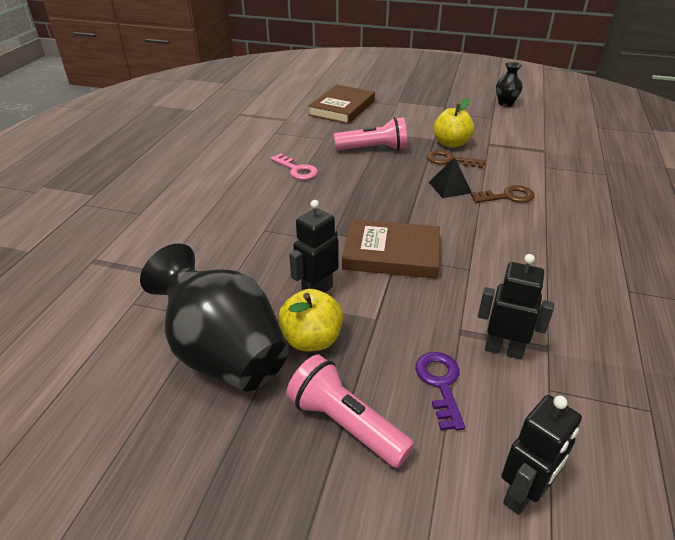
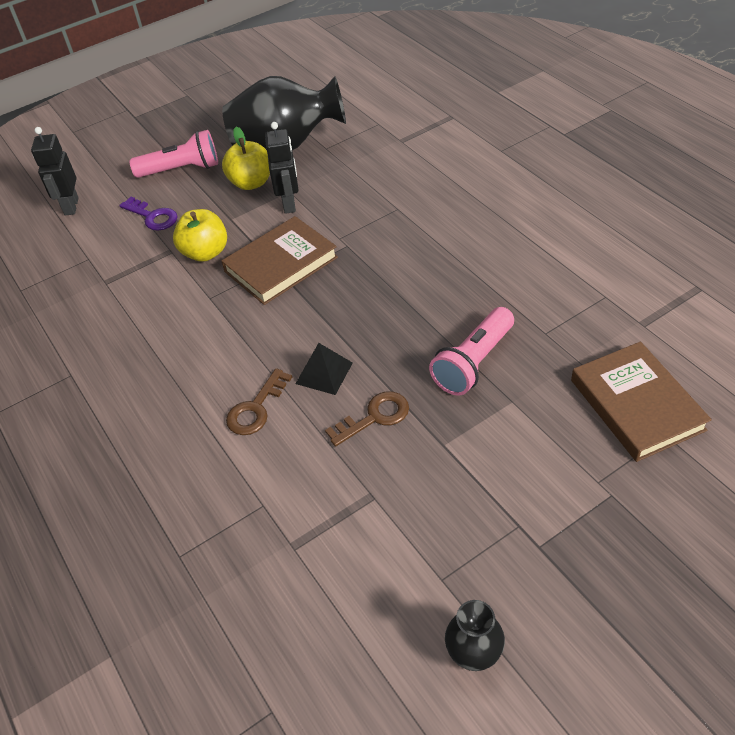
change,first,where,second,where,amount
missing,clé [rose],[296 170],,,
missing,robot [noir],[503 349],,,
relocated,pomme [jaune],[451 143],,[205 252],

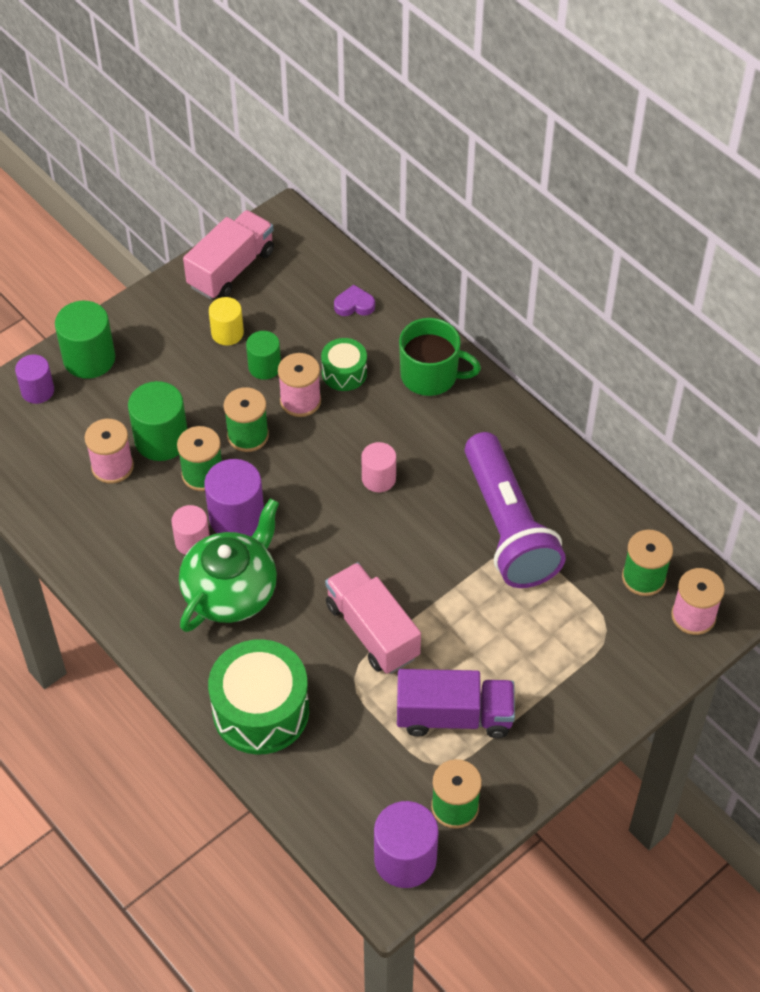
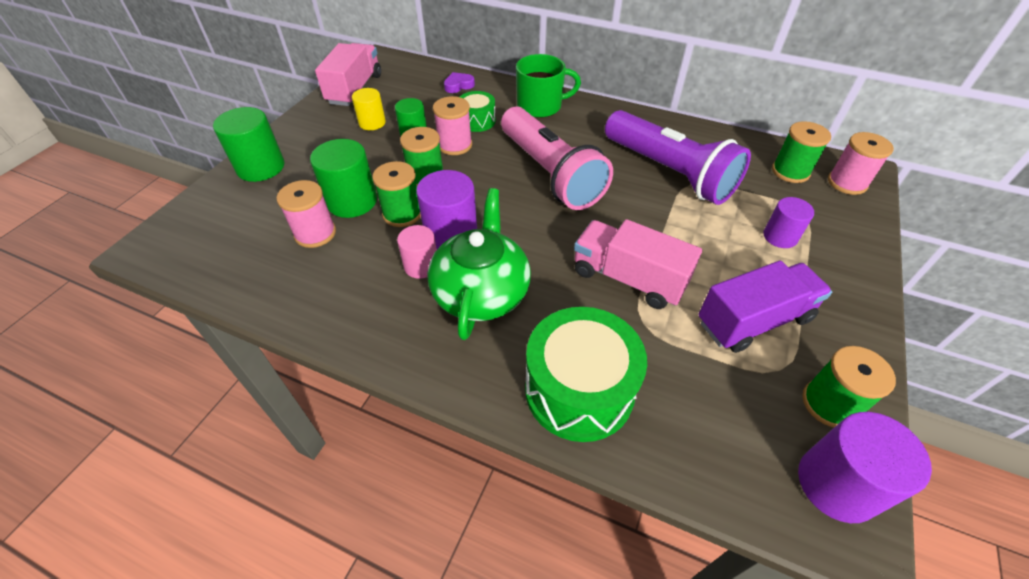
change,first,where,second,where,amount
relocated,cylindre [violet],[37 391],,[780 236],
exchanged,cylindre [rose],[378 478],lampe de poche [rose],[550 173],

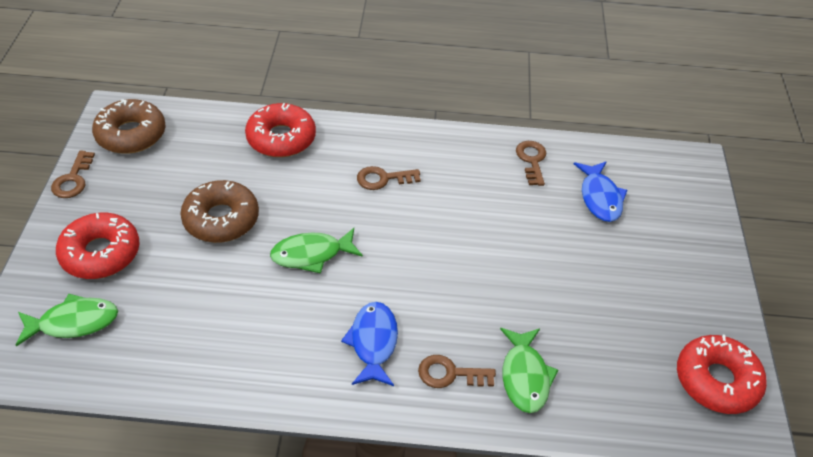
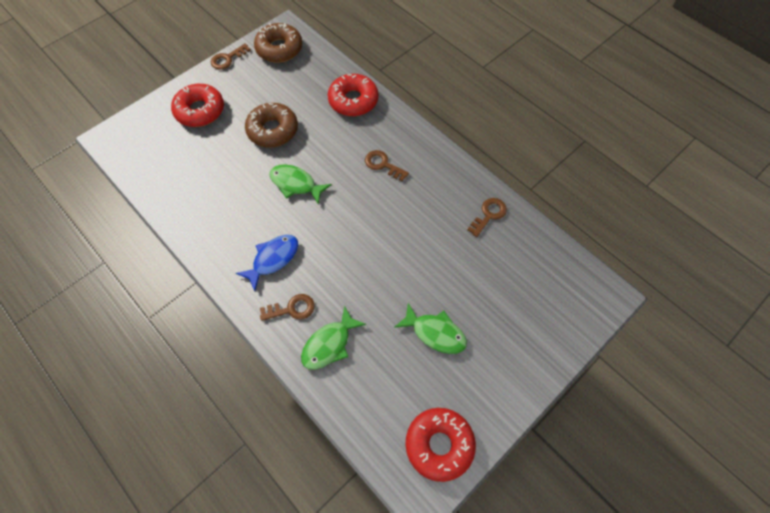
change,first,where,second,where,amount
missing,poisson [bleu],[600 198],,,
relocated,poisson [vert],[73 322],,[435 333],
spun,clé [marron],[450 374],,[292 309],120 degrees clockwise

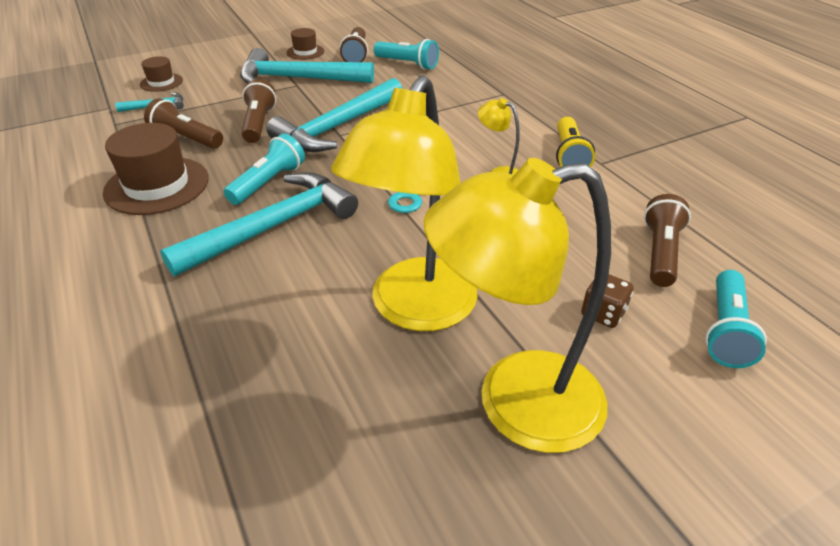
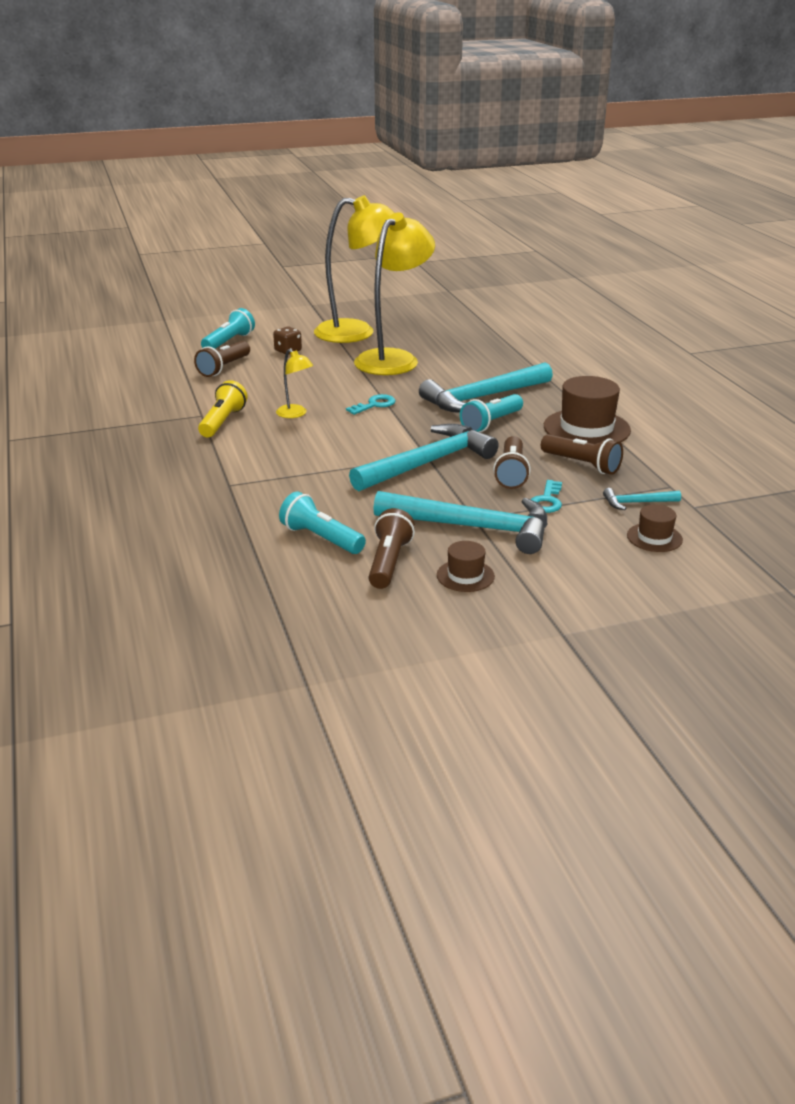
change,first,where,second,where,amount
appeared,,,clé [turquoise],[547 501],

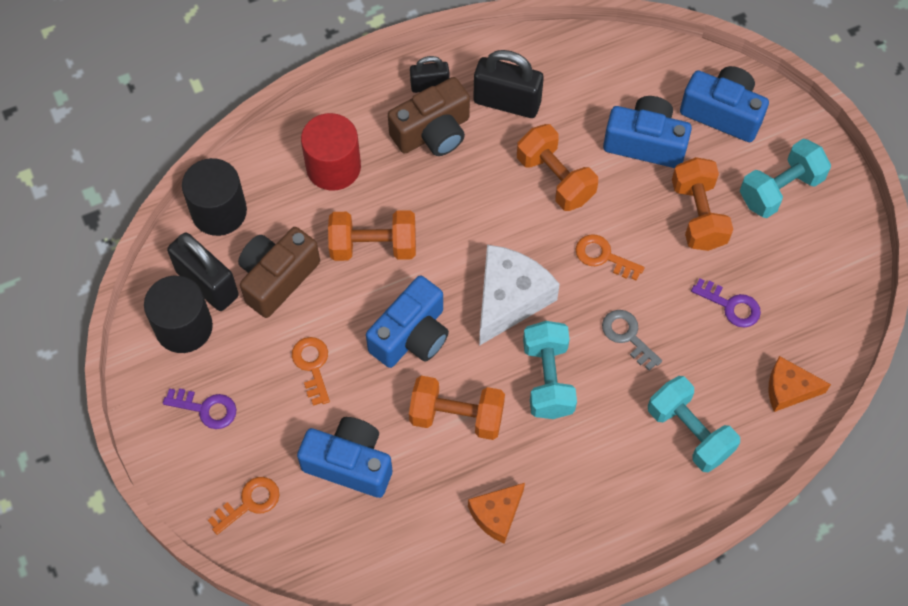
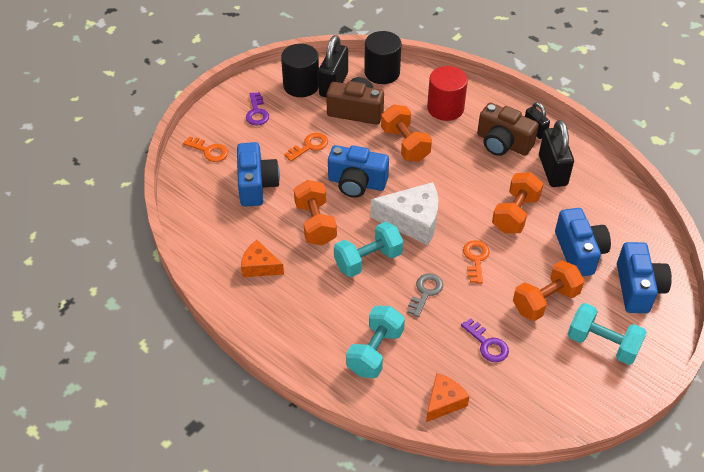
change,first,where,second,where,amount
spun,clé [violet],[731 306],,[487 344],45 degrees counterclockwise
spun,fromage [orange],[788 389],,[444 402],60 degrees clockwise

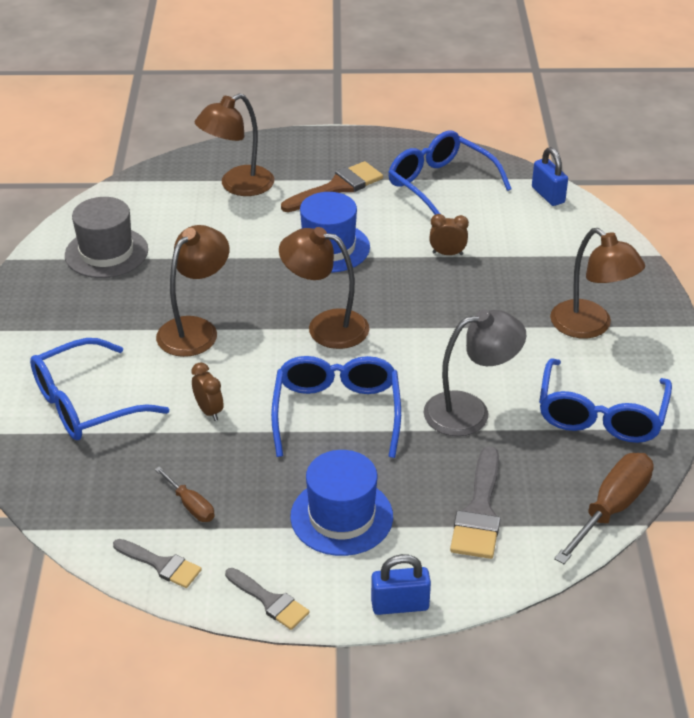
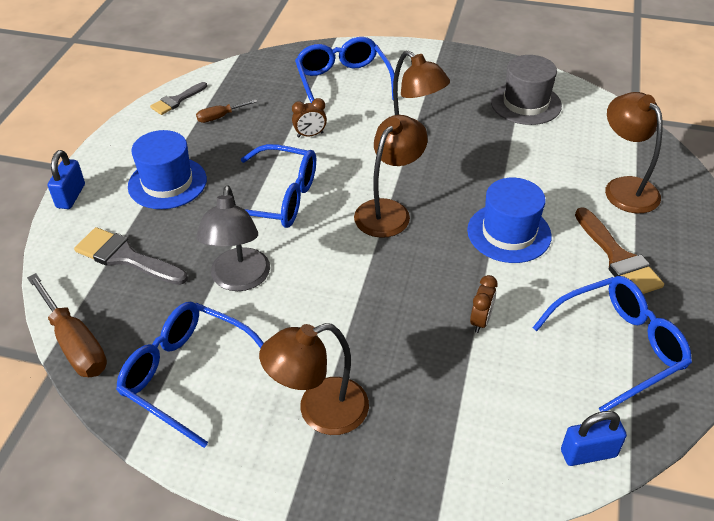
change,first,where,second,where,amount
missing,pinceau [gris],[270 601],,,

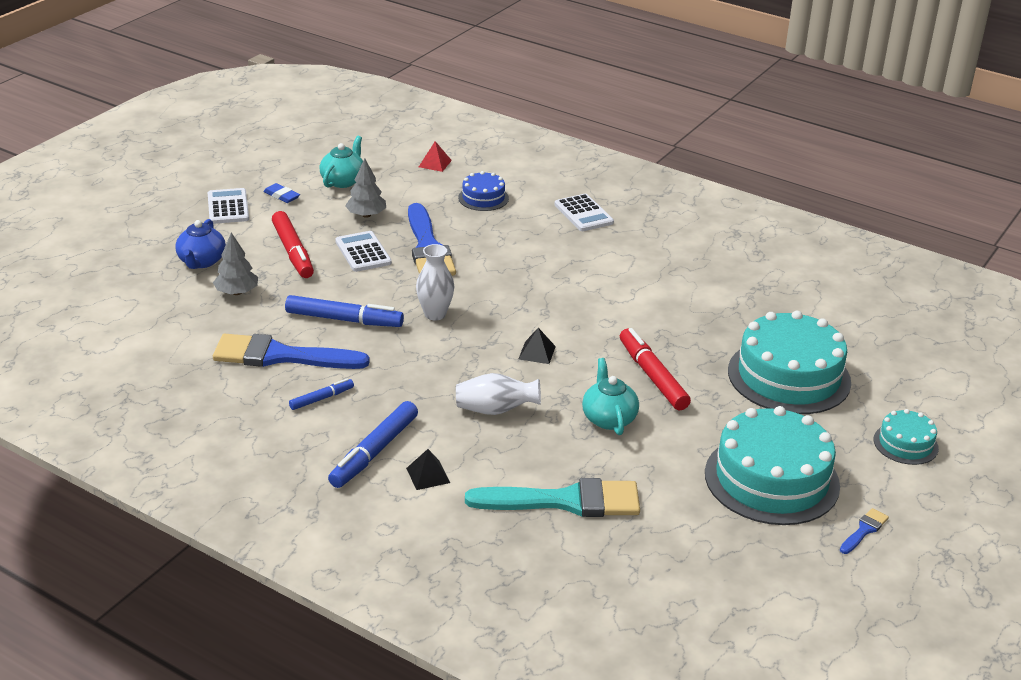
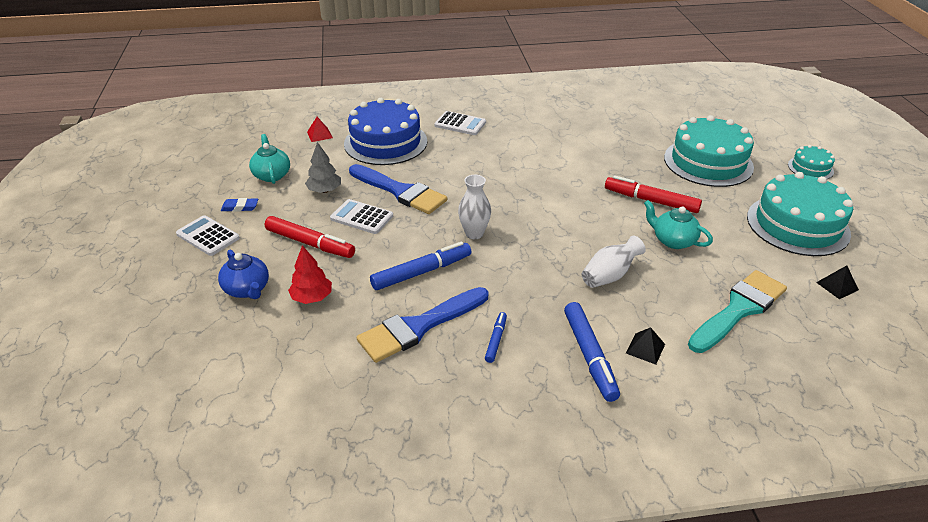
change,first,where,second,where,amount
missing,pinceau [bleu],[864 530],,,
relocated,pyramide [noir],[537 352],,[837 286],
colour,arbre [gris],[237 292],arbre [rouge],[312 297],
size,gâteau [bleu],[483 198],,[385 142],x2.03

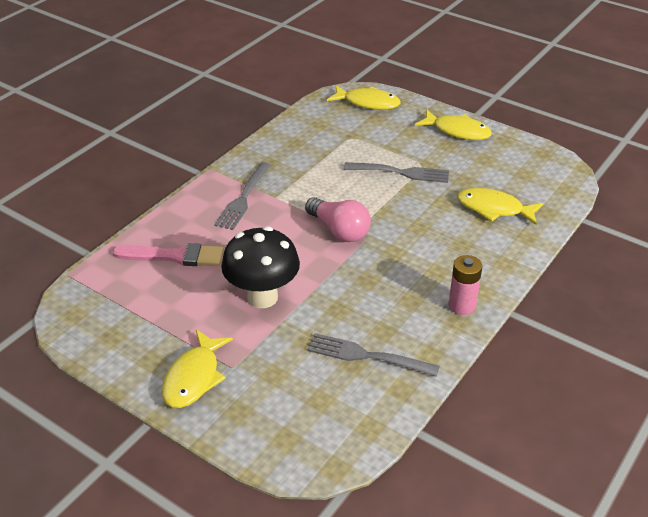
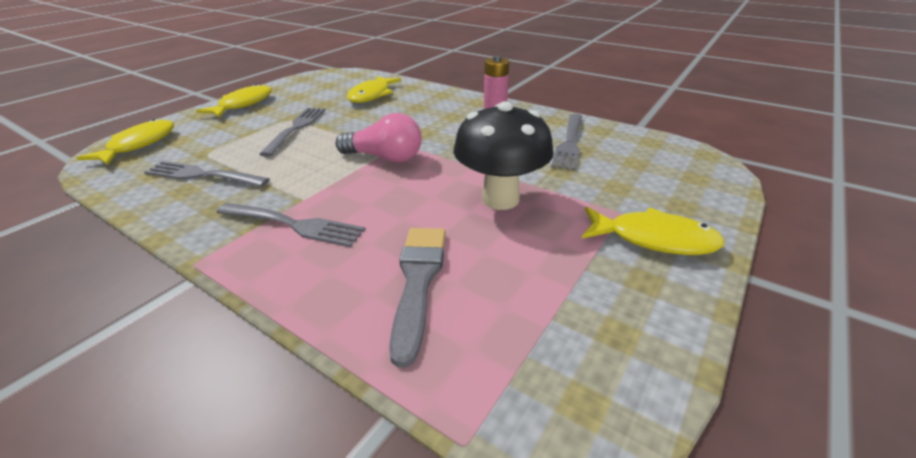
change,first,where,second,where,amount
appeared,,,fourchette [gris],[203 175],
colour,pinceau [rose],[174 256],pinceau [gris],[418 281],
spun,ampoule [rose],[339 230],,[385 157],60 degrees clockwise

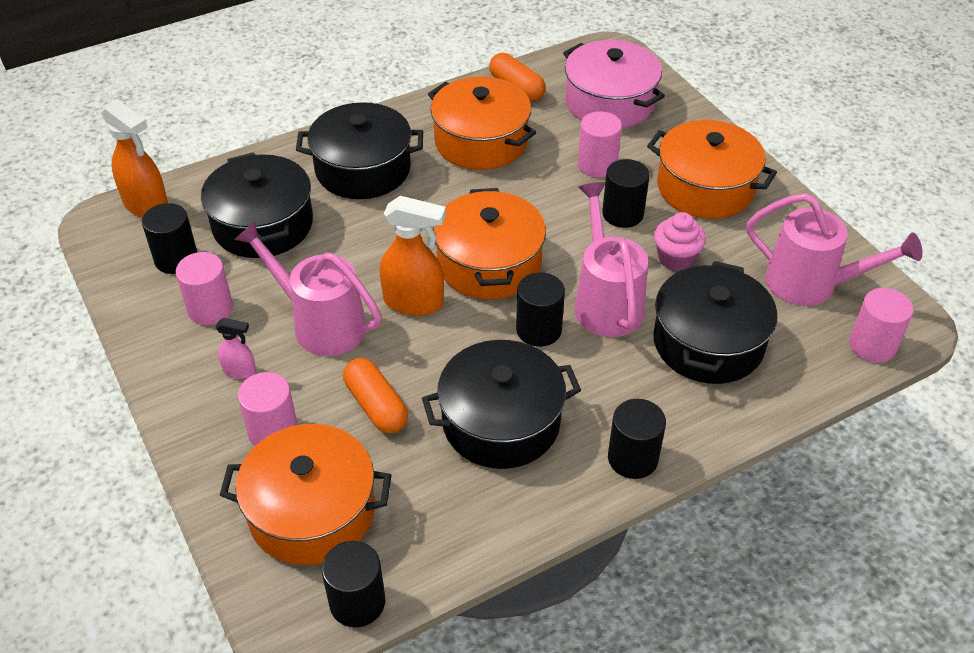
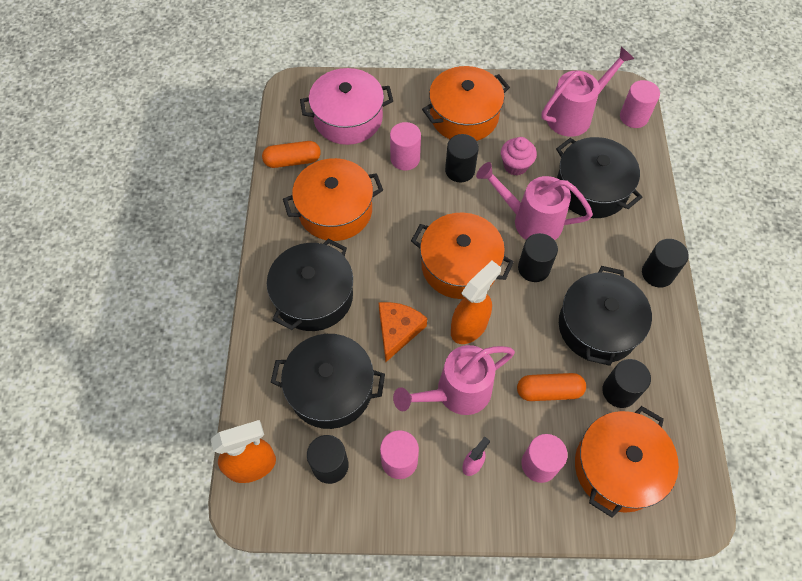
change,first,where,second,where,amount
appeared,,,fromage [orange],[398 330],
relocated,cylindre [noir],[357 602],,[619 391],

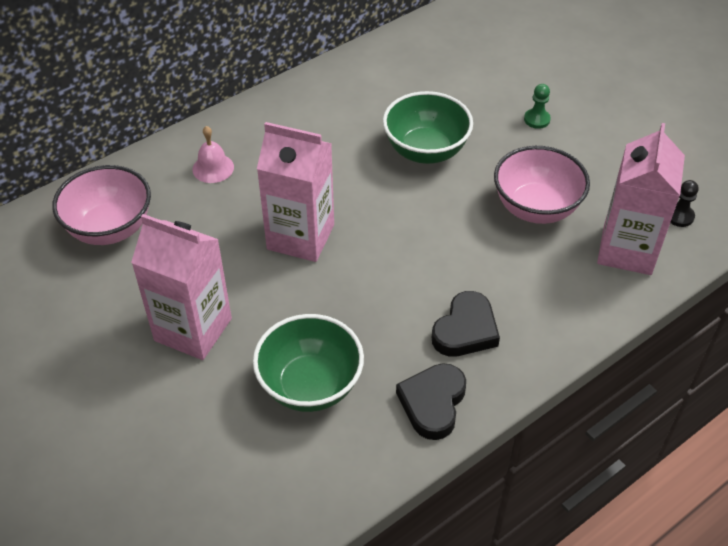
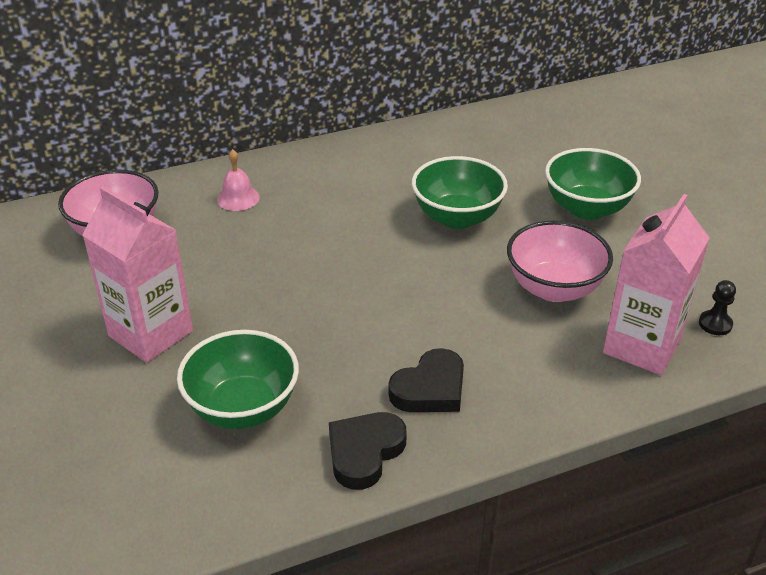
change,first,where,second,where,amount
missing,brique de lait [rose],[300 237],,,
exchanged,pion [vert],[537 119],bol [vert],[587 208],

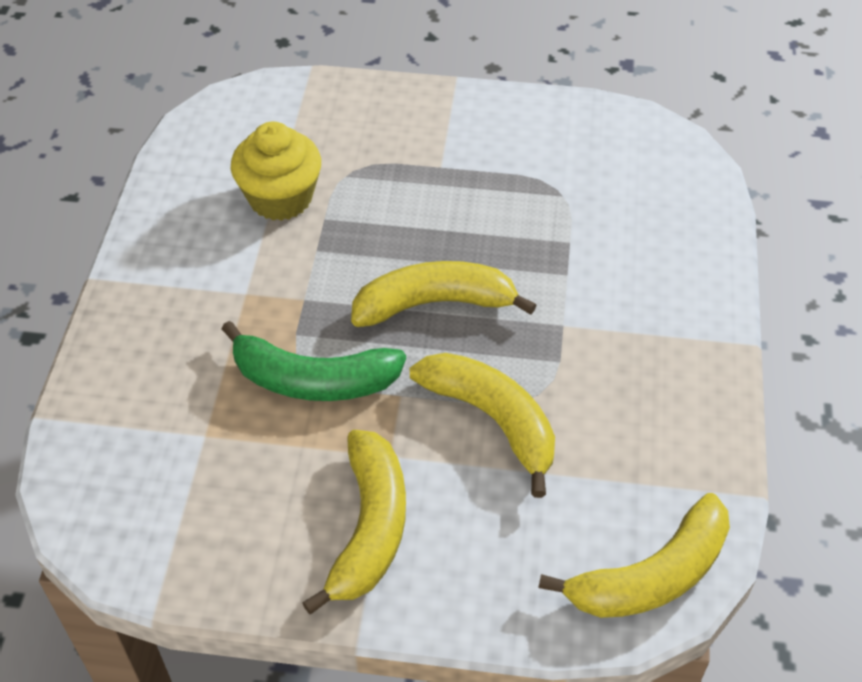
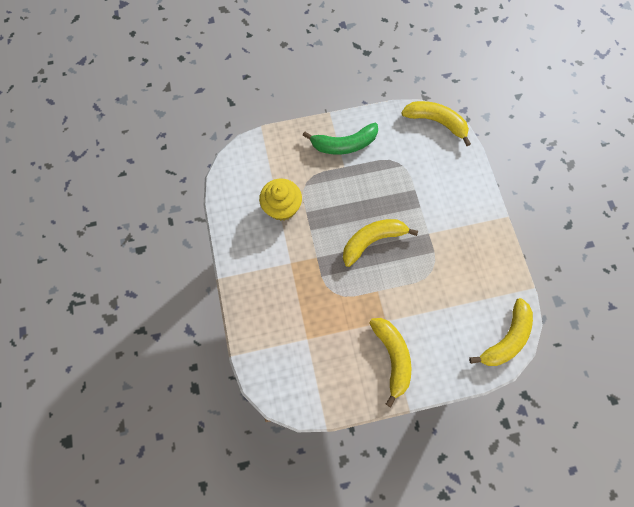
change,first,where,second,where,amount
relocated,banane [vert],[313 380],,[344 144],
relocated,banane [jaune],[492 420],,[436 122],

